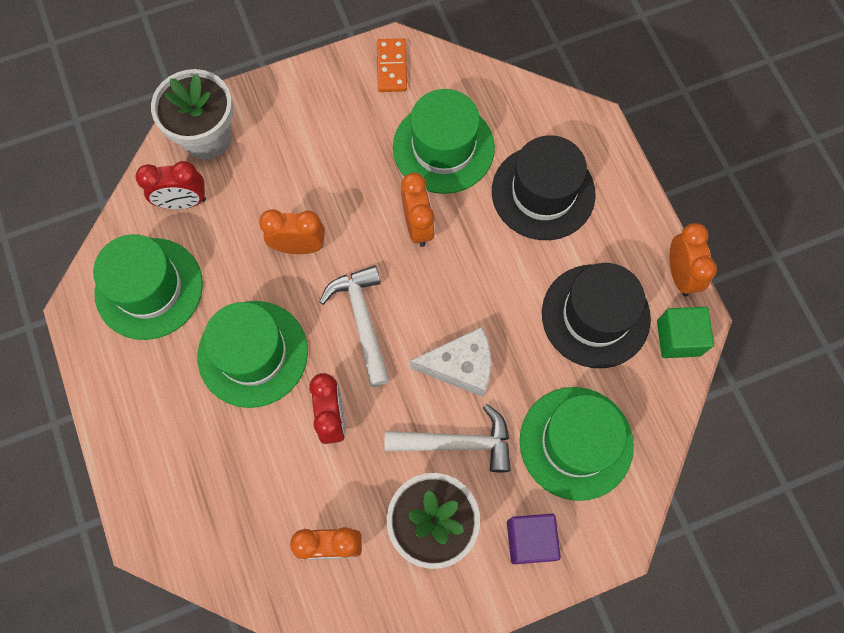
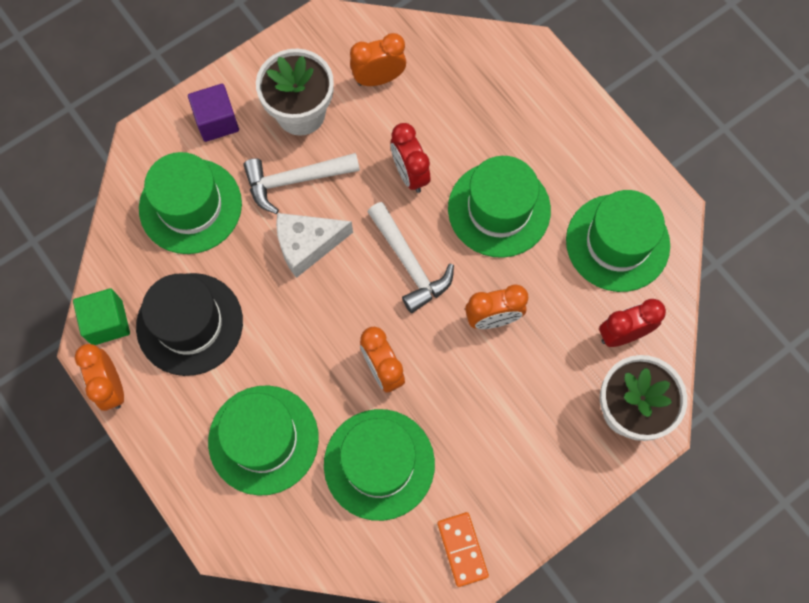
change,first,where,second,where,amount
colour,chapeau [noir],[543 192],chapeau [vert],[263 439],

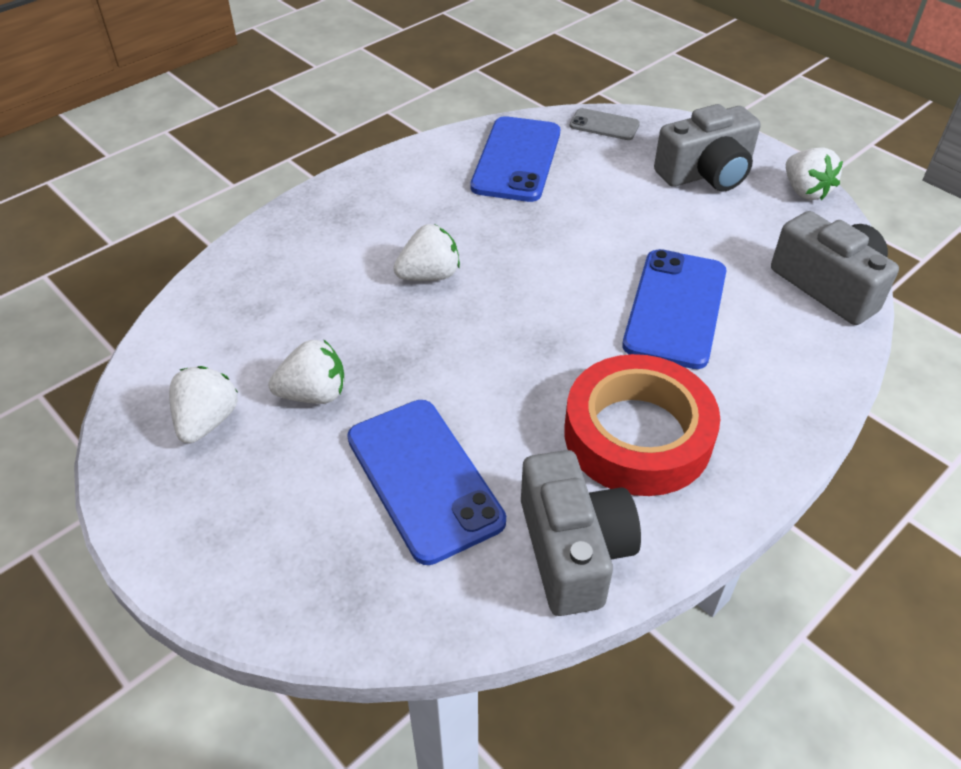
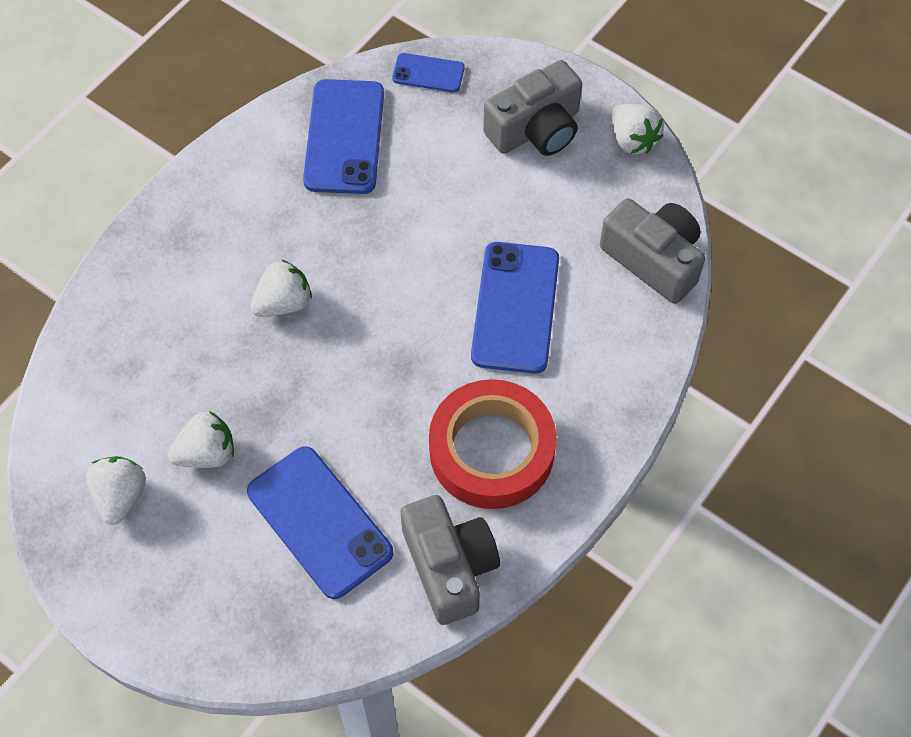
change,first,where,second,where,amount
colour,téléphone [gris],[604 125],téléphone [bleu],[428 73],

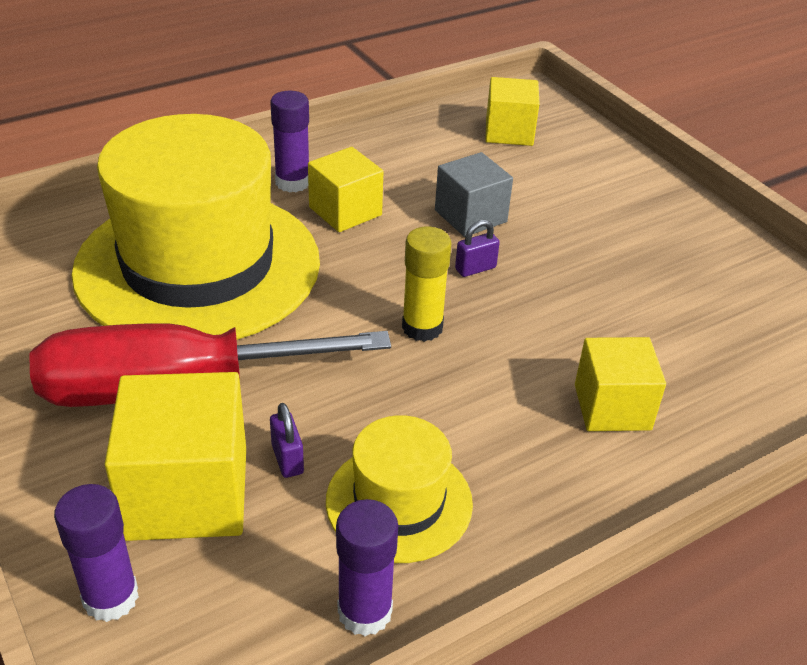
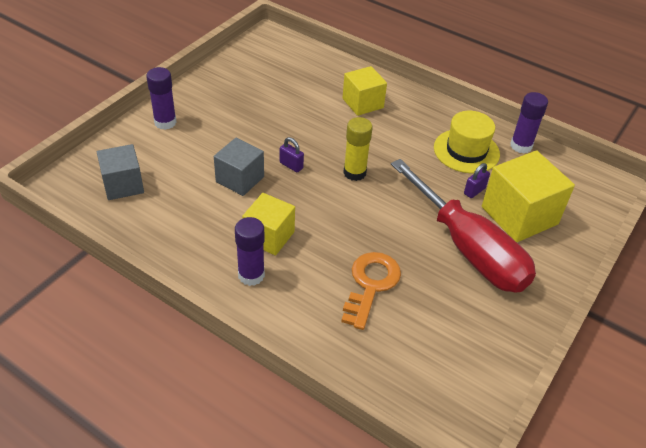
change,first,where,second,where,amount
relocated,bâton de colle [violet],[111 597],,[165 122],
exchanged,chapeau [jaune],[198 265],clé [orange],[370 284],
colour,cube [jaune],[509 132],cube [gris],[123 185],

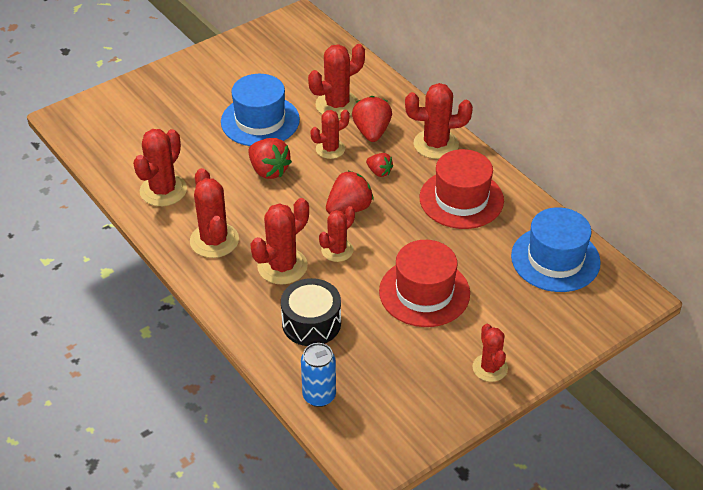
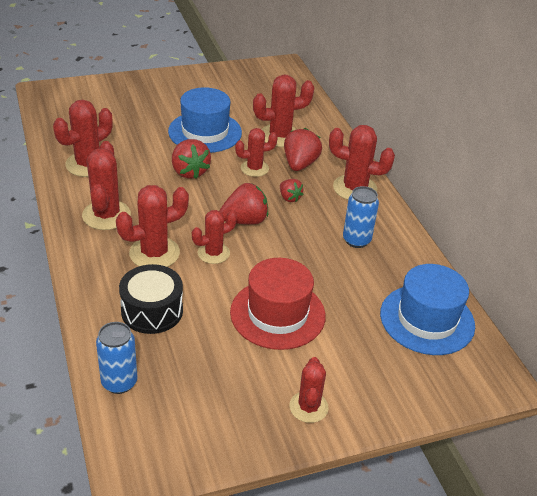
change,first,where,second,where,amount
exchanged,chapeau [rouge],[461 199],canette [bleu],[356 240],

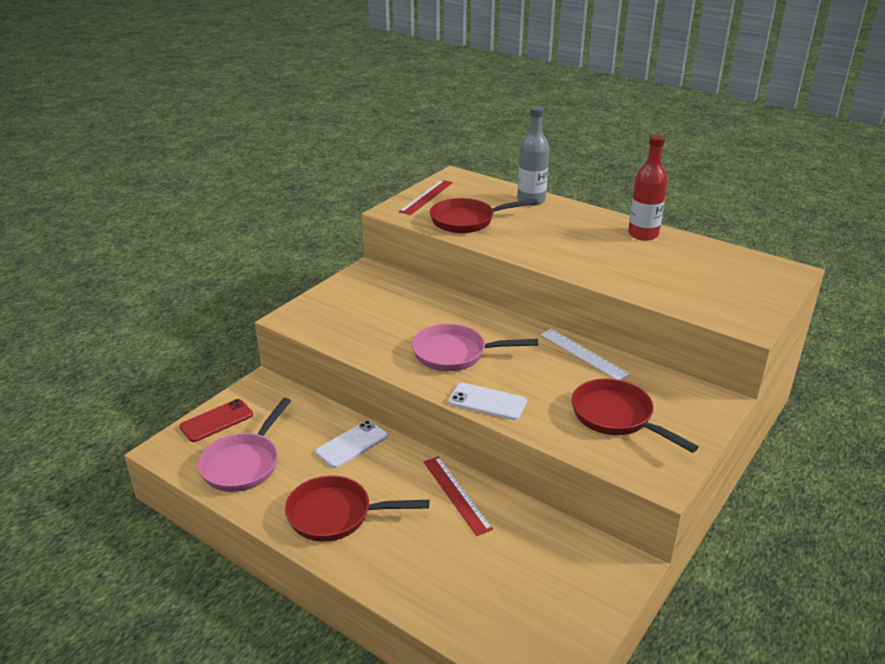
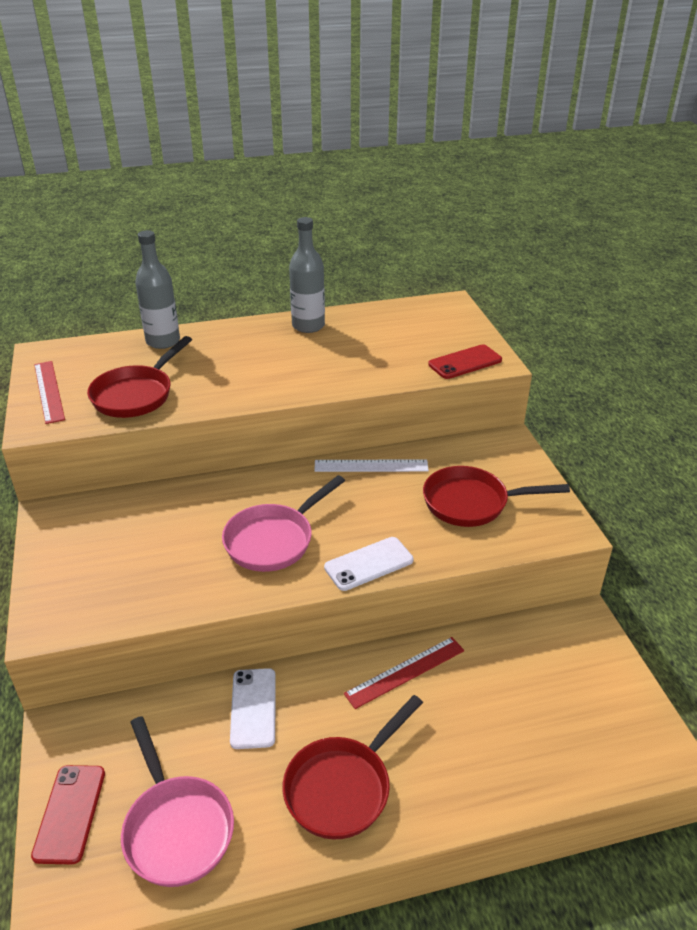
change,first,where,second,where,amount
appeared,,,téléphone [rouge],[465 362],
colour,bouteille [rouge],[643 234],bouteille [gris],[308 326],
spun,règle [rouge],[456 494],,[405 672],45 degrees counterclockwise

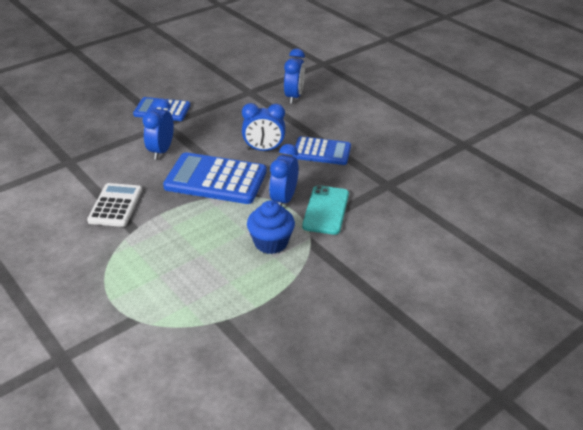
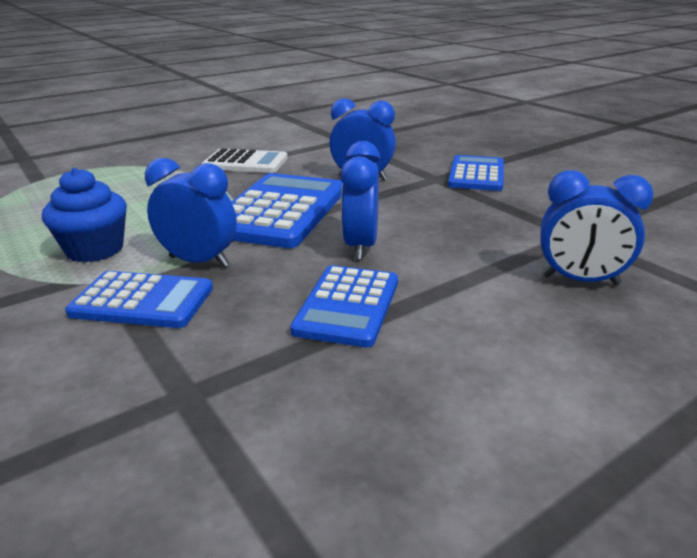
change,first,where,second,where,amount
exchanged,téléphone [turquoise],[326 210],calculatrice [bleu],[142 301],

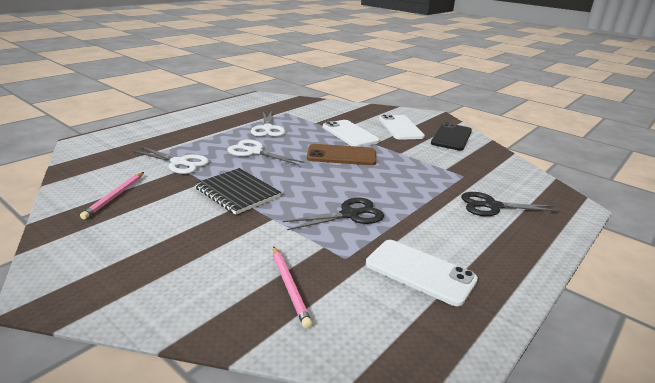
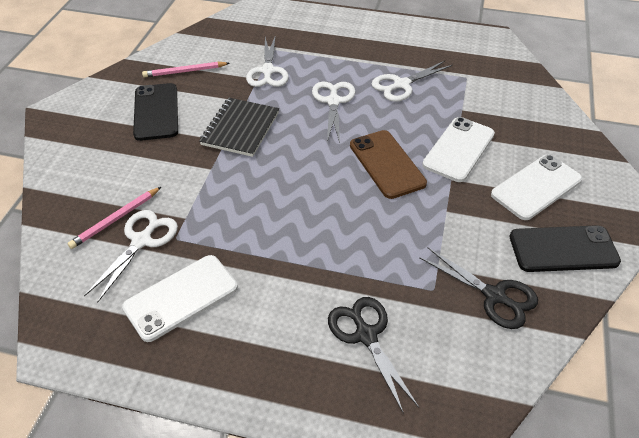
change,first,where,second,where,amount
appeared,,,ciseaux [blanc],[142 241],
appeared,,,téléphone [noir],[156 112],
relocated,ciseaux [noir],[349 215],,[494 296],
spun,téléphone [blanc],[420 272],,[181 297],45 degrees clockwise

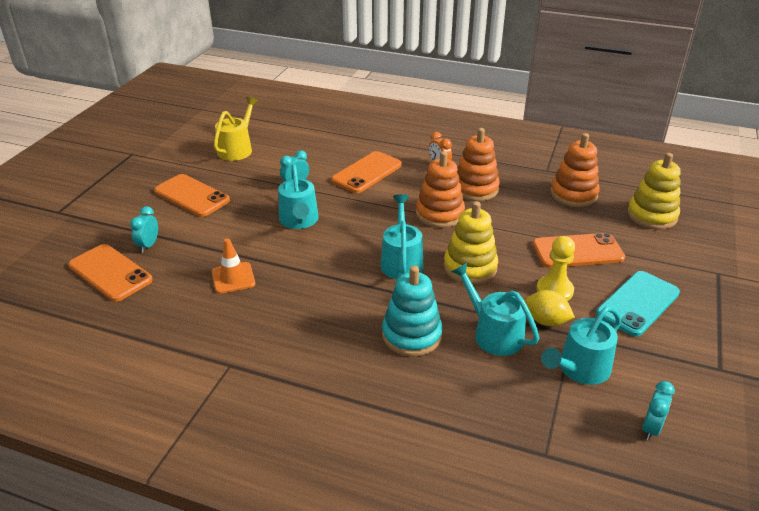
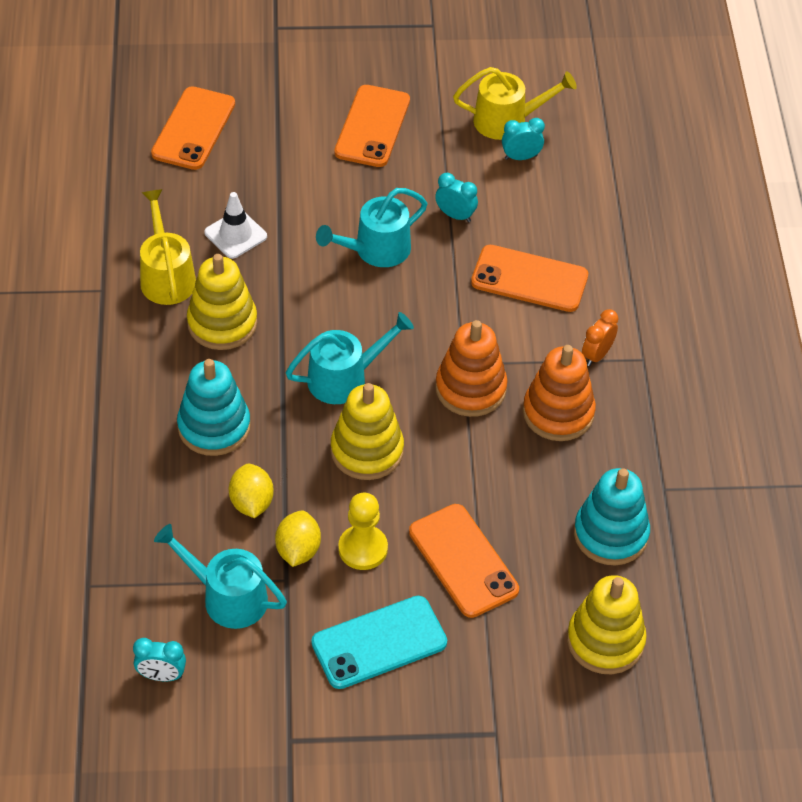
change,first,where,second,where,amount
appeared,,,arrosoir [jaune],[166 276],
appeared,,,jouet à empiler [jaune],[222 323],
relocated,réveil [turquoise],[148 245],,[521 157],
exchanged,arrosoir [turquoise],[493 333],citron [jaune],[251 503],
colour,cône de chantier [orange],[233 278],cône de chantier [blanc],[235 234],
colour,jouet à empiler [orange],[573 194],jouet à empiler [turquoise],[610 534],
spun,téléphone [turquoise],[637 303],,[379 642],45 degrees counterclockwise

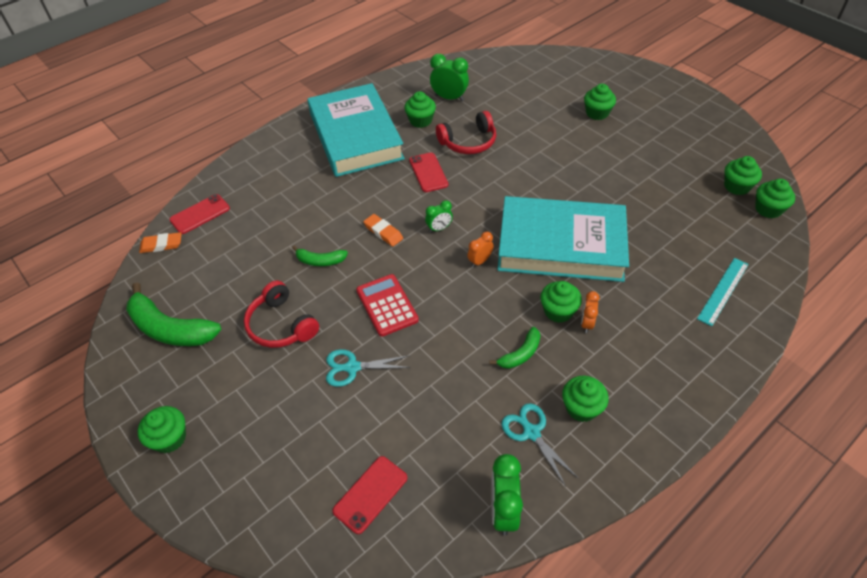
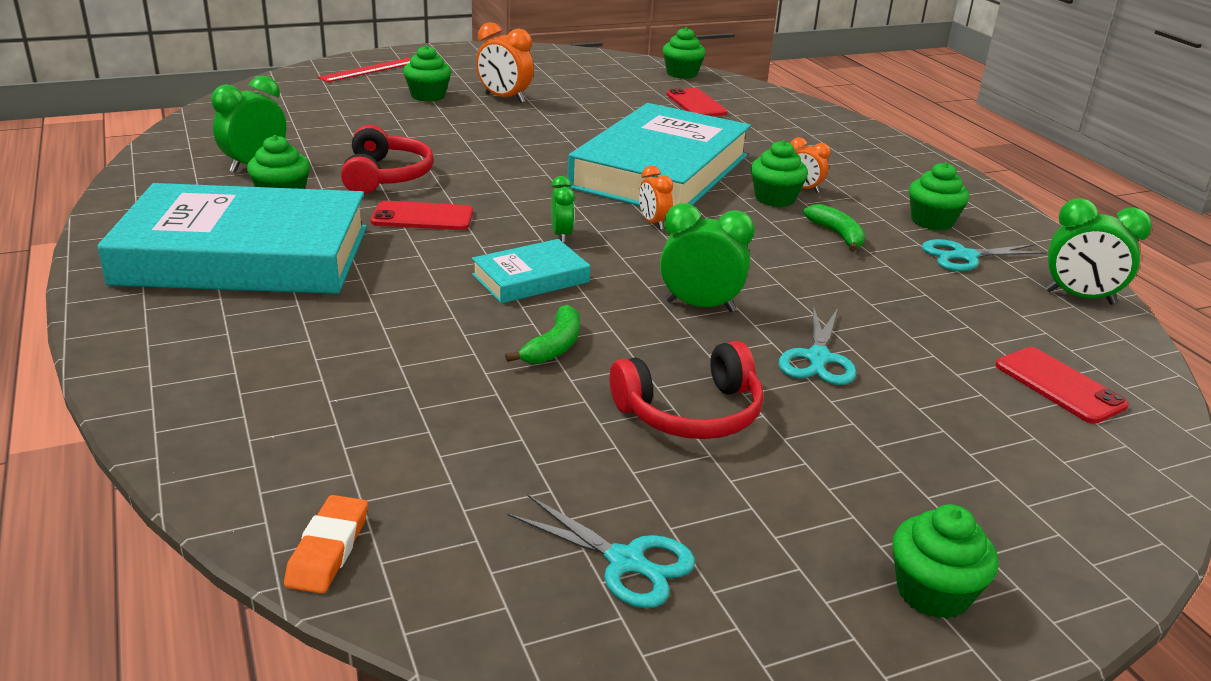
change,first,where,second,where,amount
missing,règle [turquoise],[723 291],,,
missing,muffin [vert],[736 186],,,
appeared,,,règle [rouge],[369 70],
appeared,,,réveil [orange],[504 98],
relocated,téléphone [rouge],[200 214],,[696 104],
exchanged,banane [vert],[170 328],ciseaux [turquoise],[625 562],
exchanged,calculatrice [rouge],[387 305],réveil [vert],[700 306],
exchanged,gomme [orange],[383 232],livre [turquoise],[530 278],

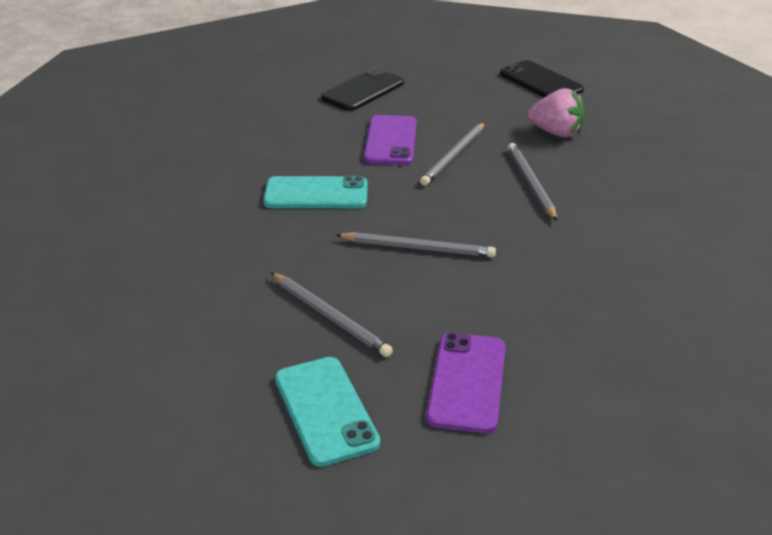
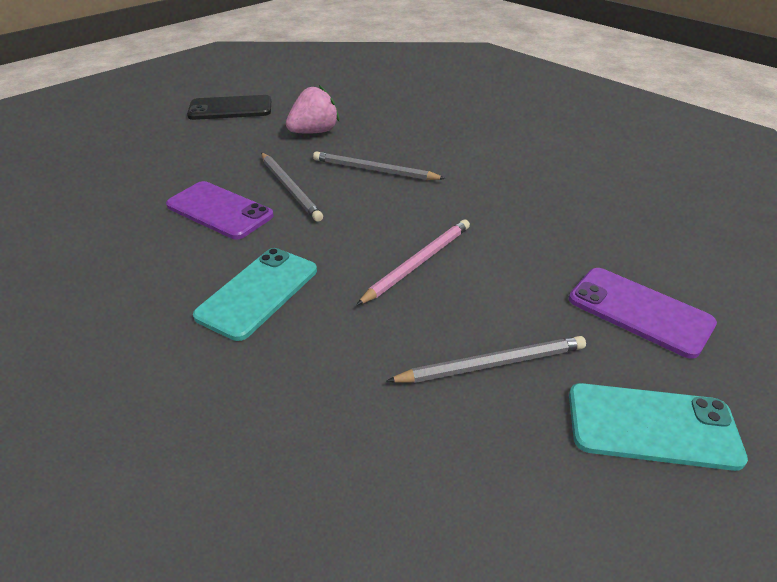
change,first,where,second,where,amount
missing,téléphone [noir],[363 91],,,
colour,crayon [gris],[417 248],crayon [rose],[417 263],

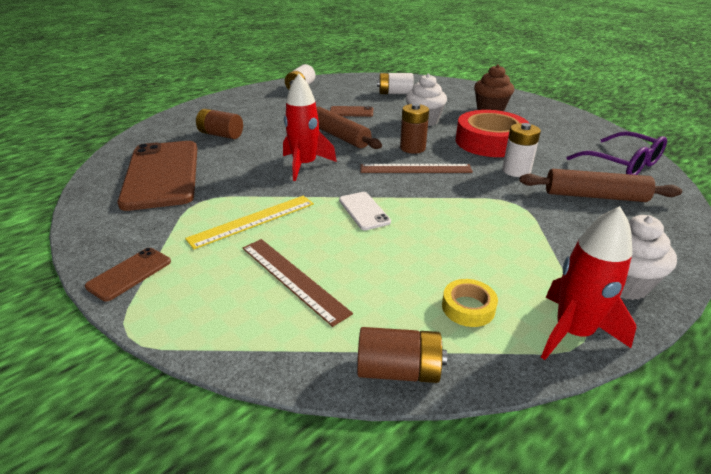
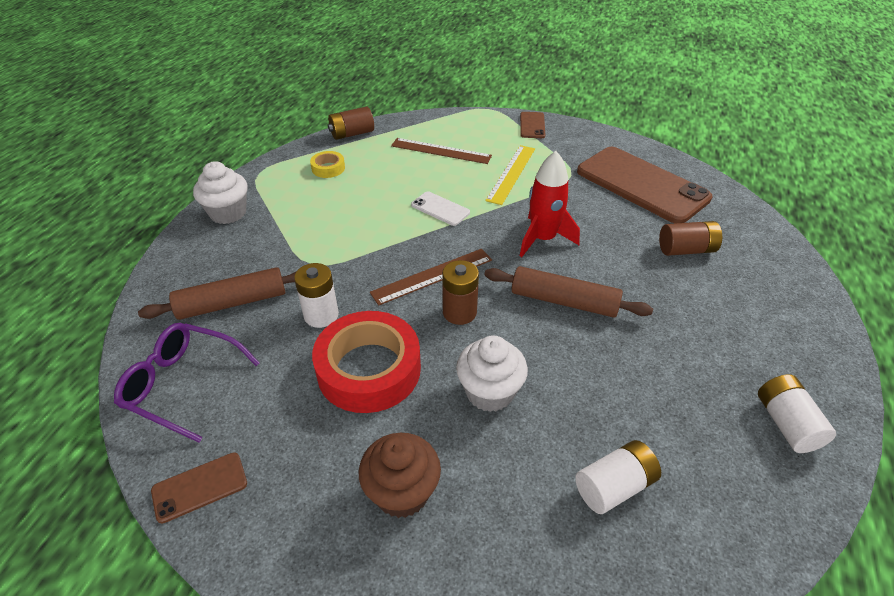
change,first,where,second,where,amount
missing,fusée [rouge],[573 332],,,
relocated,téléphone [marron],[351 112],,[200 487],

